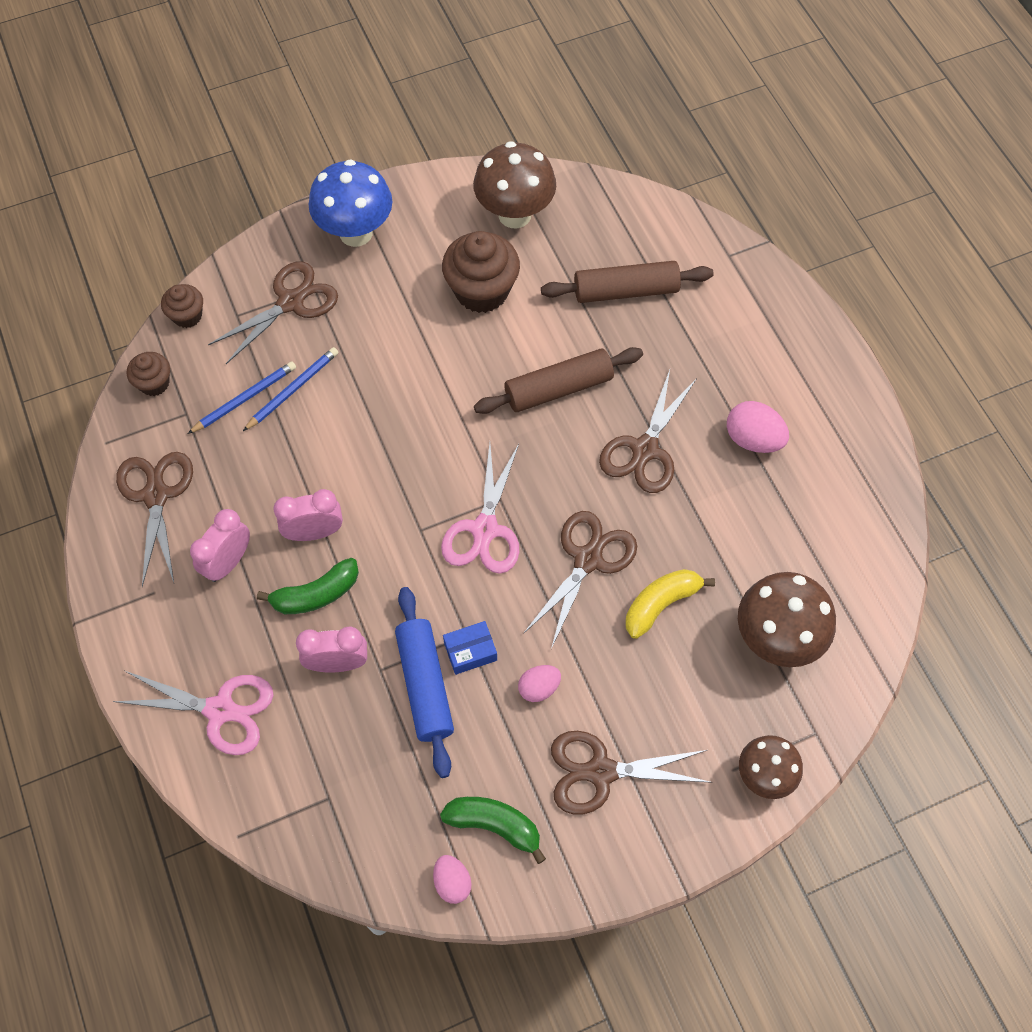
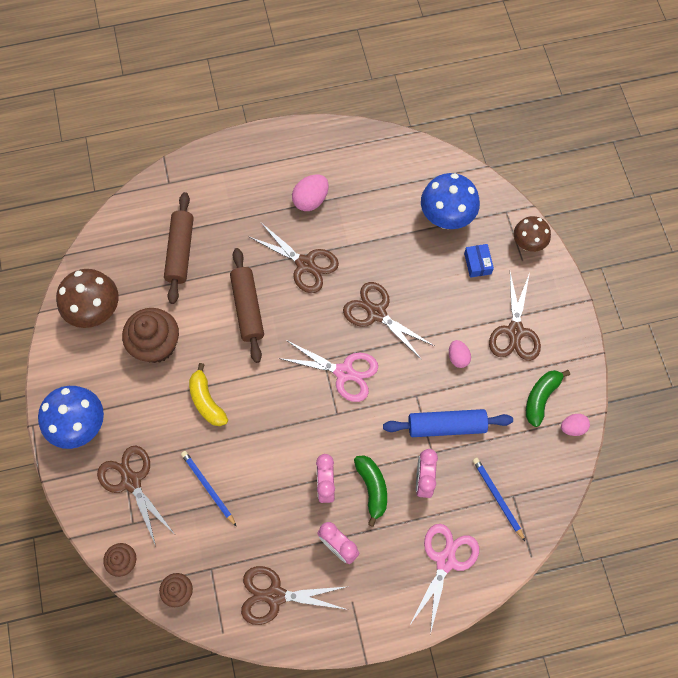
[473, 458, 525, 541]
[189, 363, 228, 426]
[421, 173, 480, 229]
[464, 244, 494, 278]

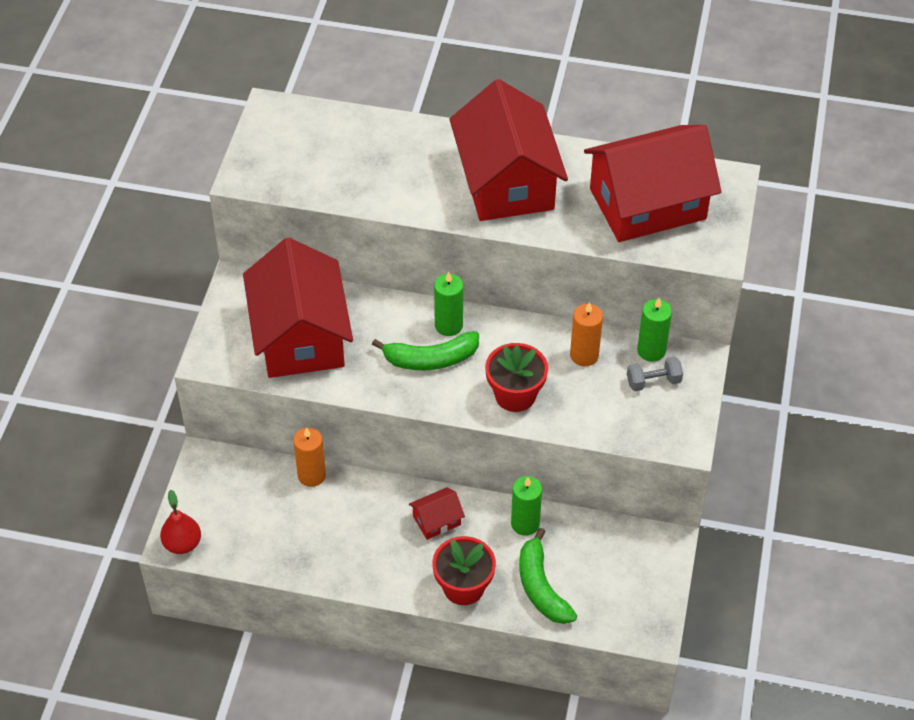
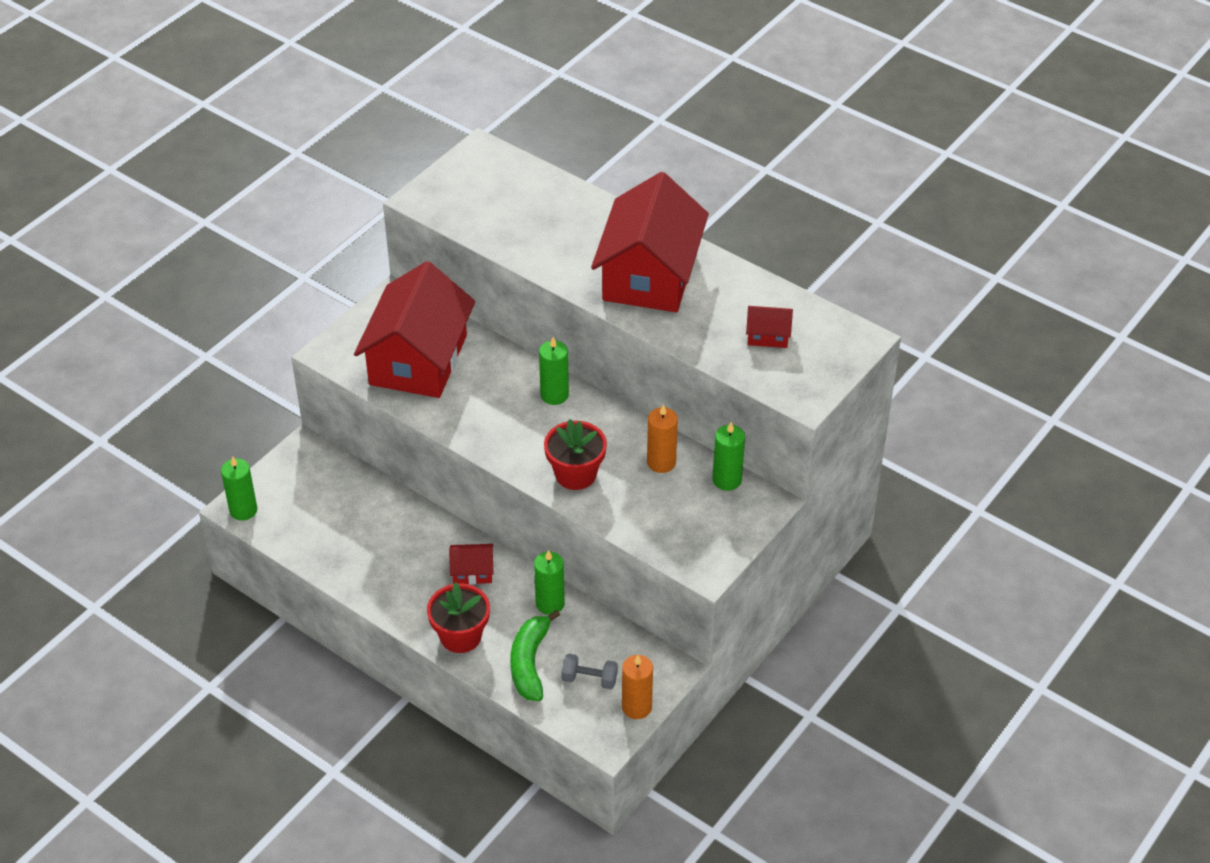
[746, 306, 793, 348]
[372, 331, 479, 370] (first image)
[561, 654, 618, 689]
[622, 655, 653, 719]
[221, 456, 257, 521]

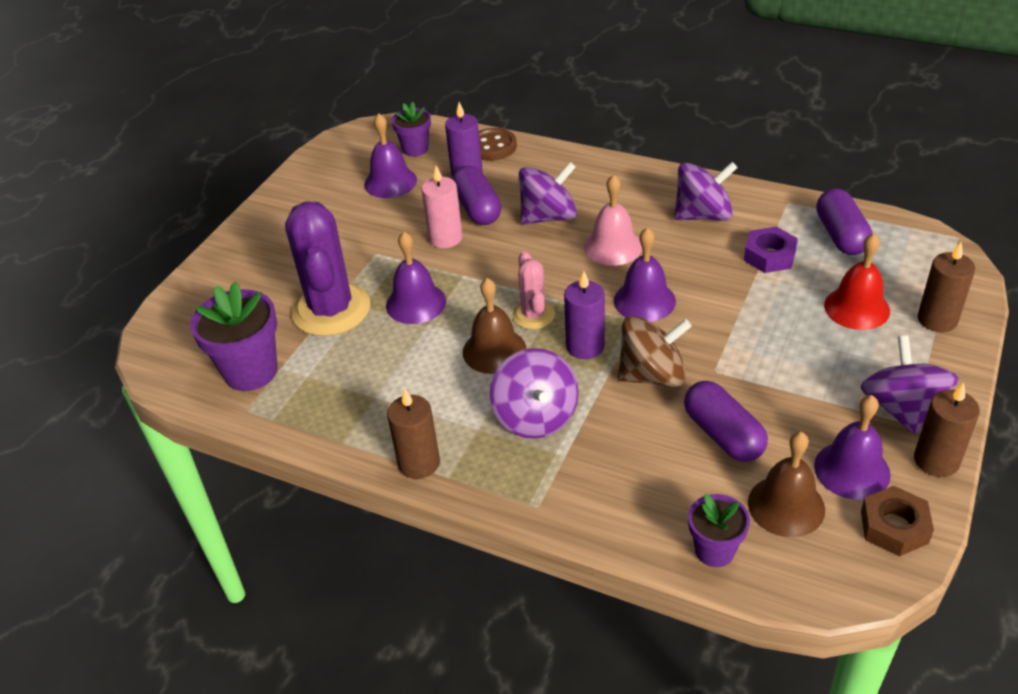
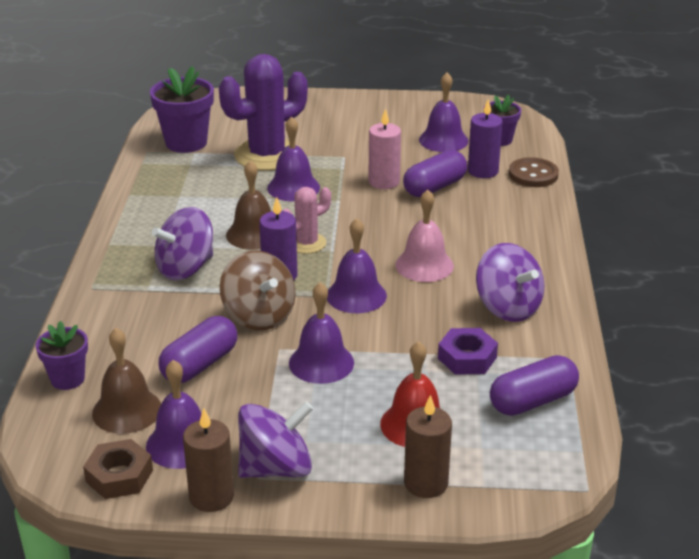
[519, 162, 577, 225] (first image)
[387, 388, 440, 479] (first image)
[289, 282, 354, 384]

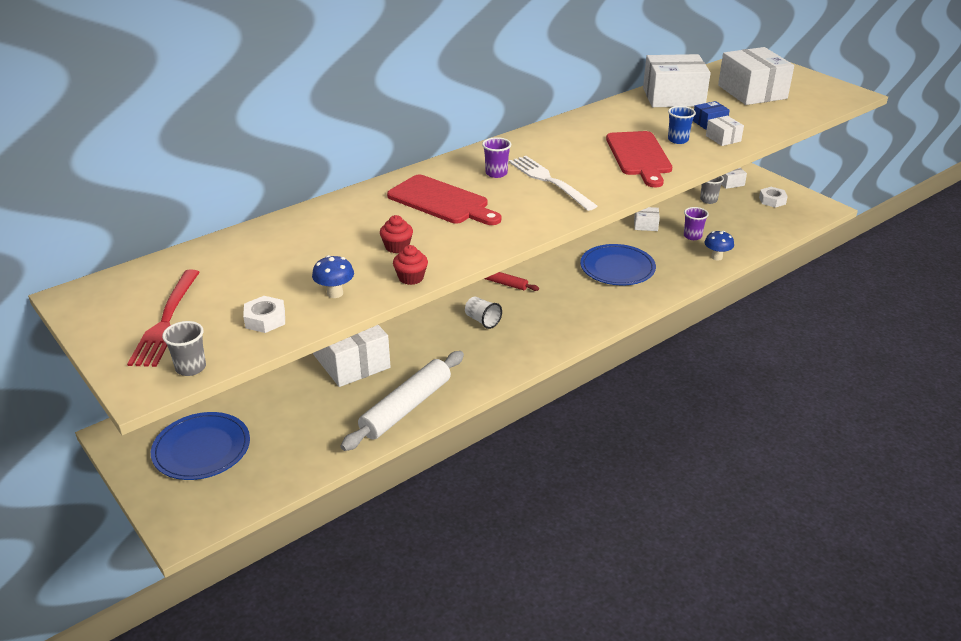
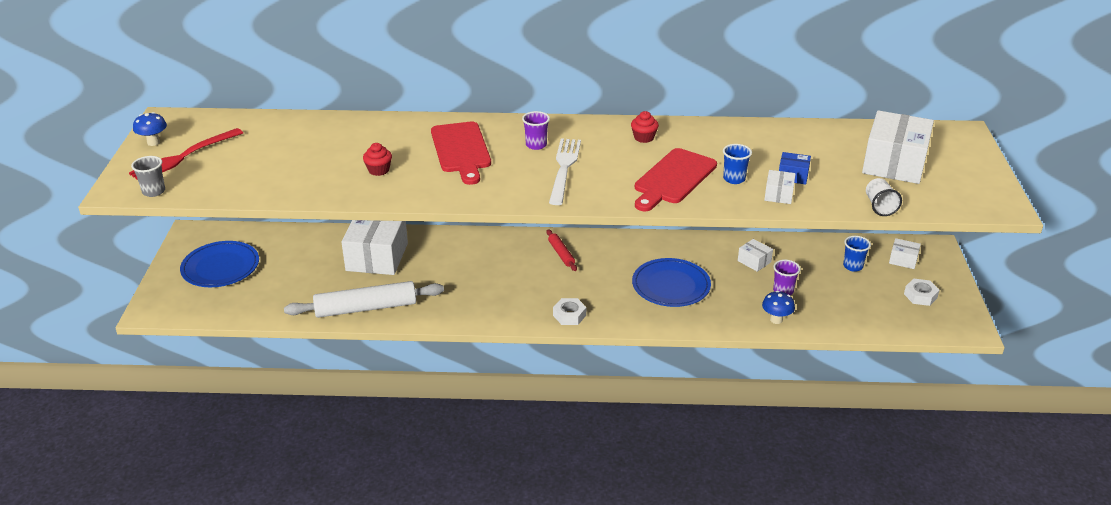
[643, 54, 711, 107] (first image)
[843, 236, 871, 272]
[631, 111, 659, 143]
[133, 112, 167, 146]
[553, 298, 586, 325]
[866, 178, 902, 216]

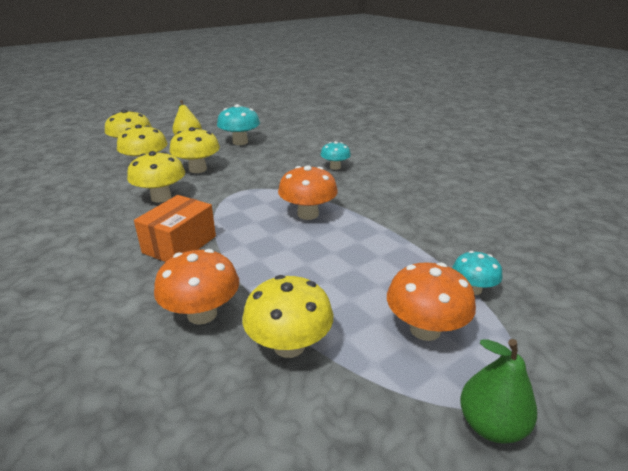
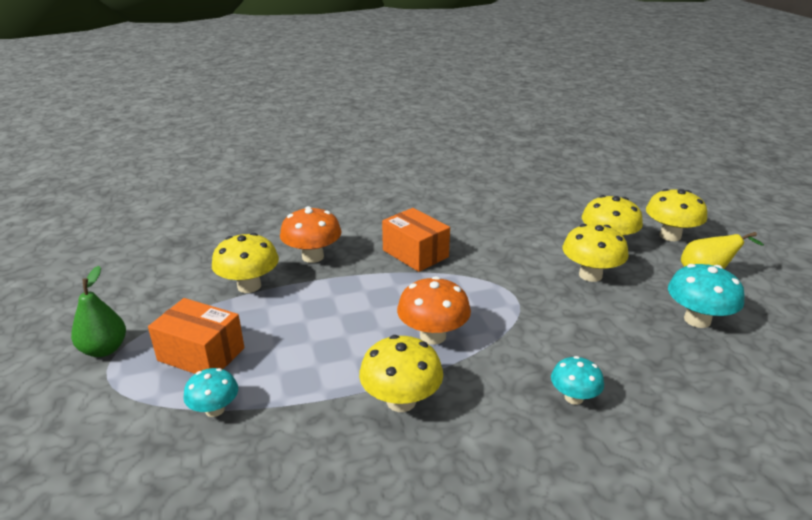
[359, 335, 443, 412]
[148, 298, 244, 374]

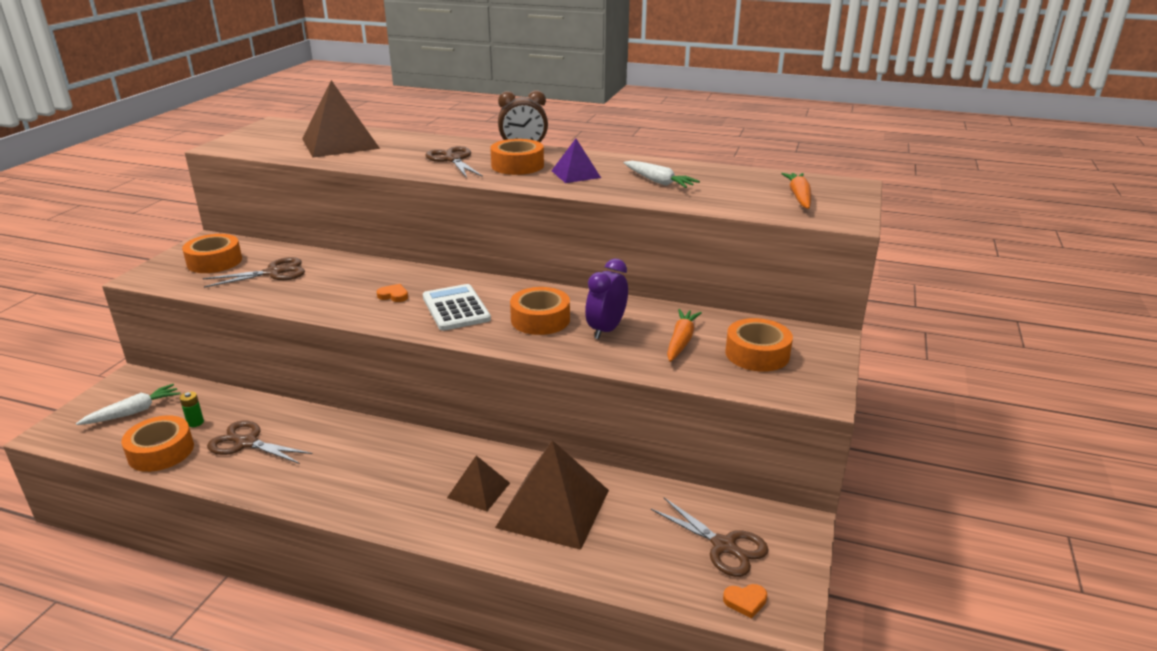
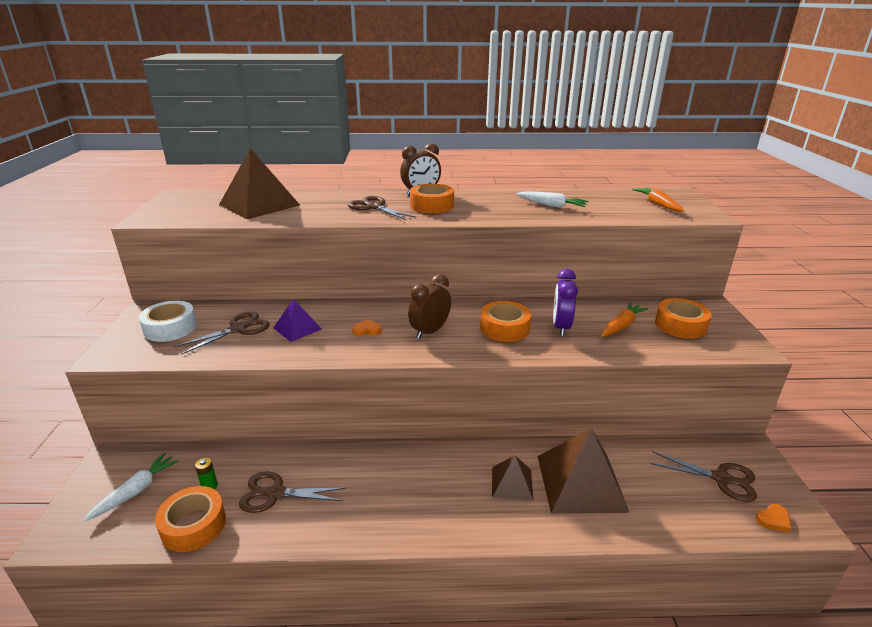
[273, 299, 322, 342]
[139, 300, 197, 342]
[408, 274, 451, 339]
[601, 302, 648, 337]

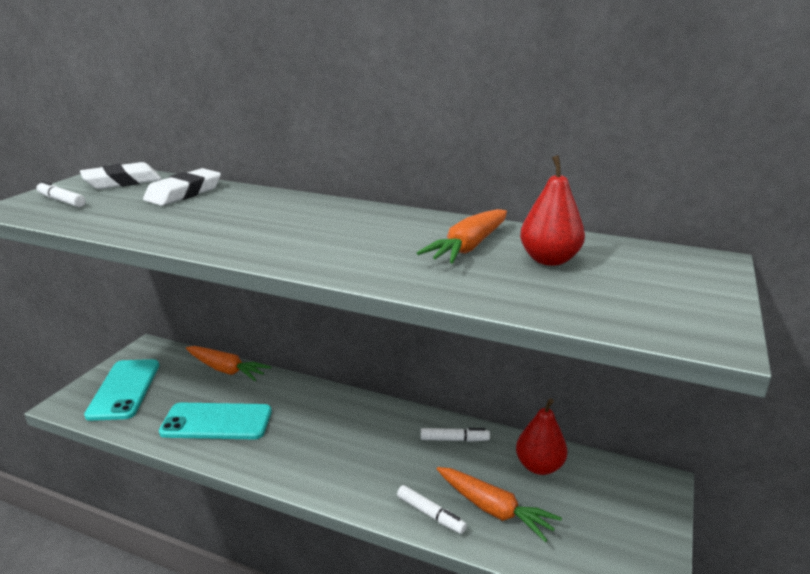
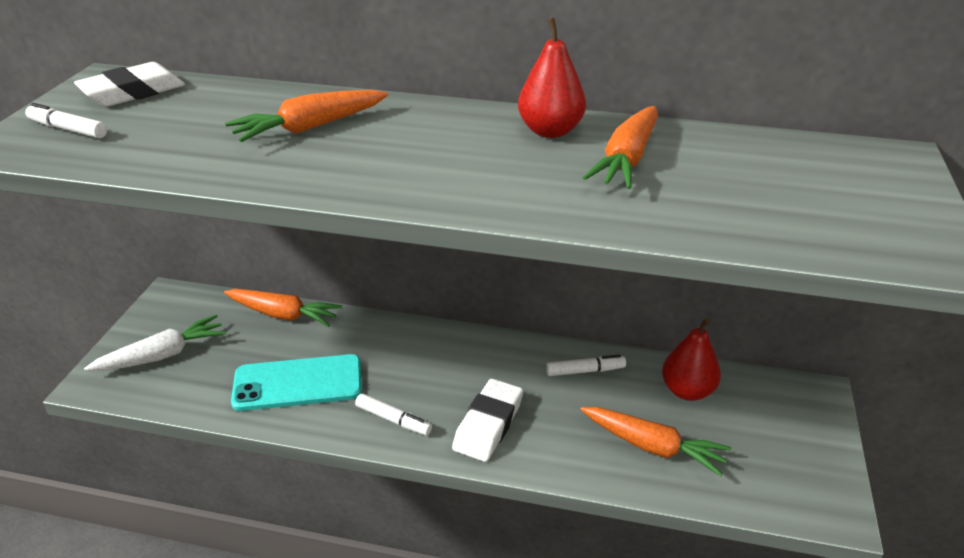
[518, 17, 586, 138]
[452, 379, 523, 462]
[84, 315, 226, 371]
[355, 393, 432, 436]
[225, 90, 388, 142]

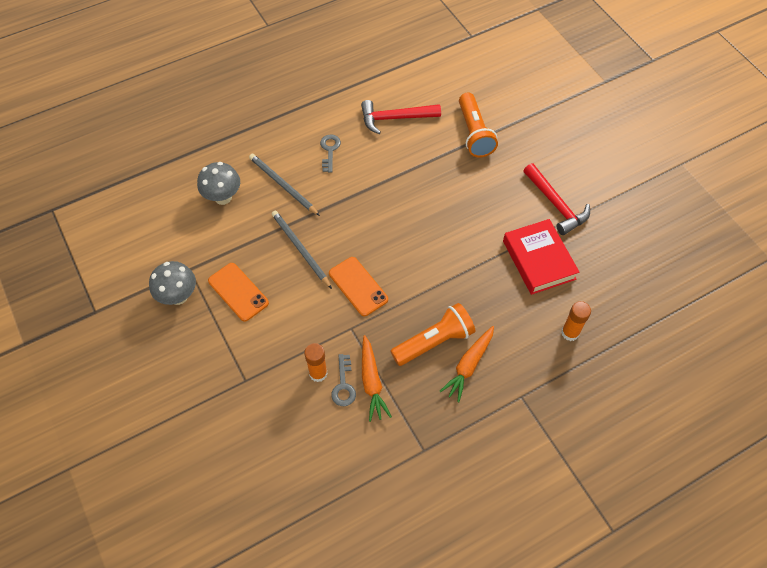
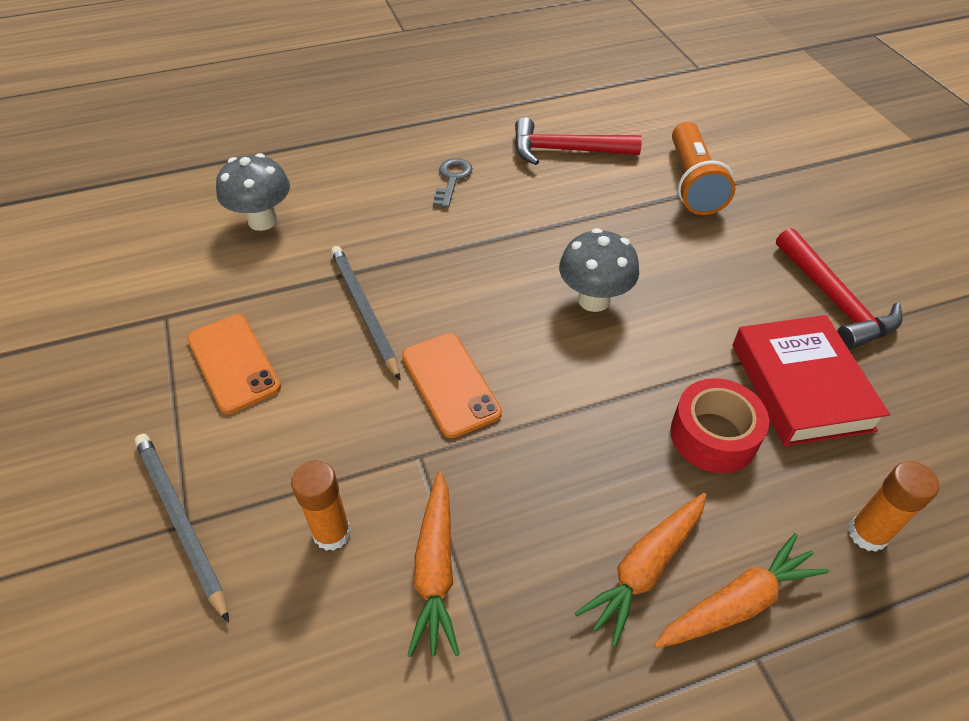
[135, 434, 229, 623]
[559, 228, 639, 312]
[390, 303, 475, 366] (first image)
[331, 354, 356, 406] (first image)
[670, 378, 769, 473]
[654, 533, 829, 649]

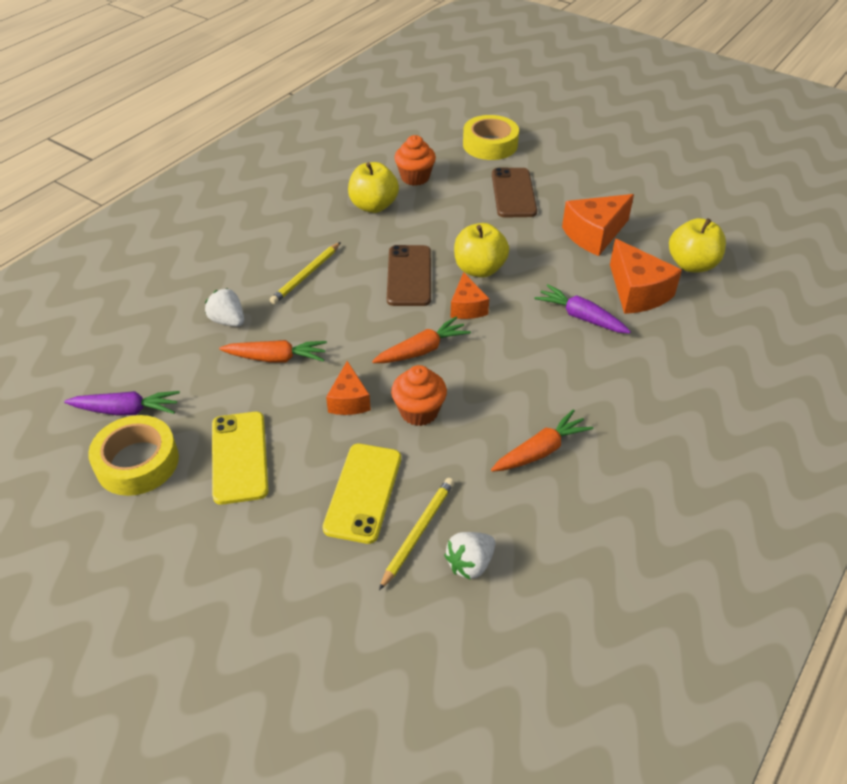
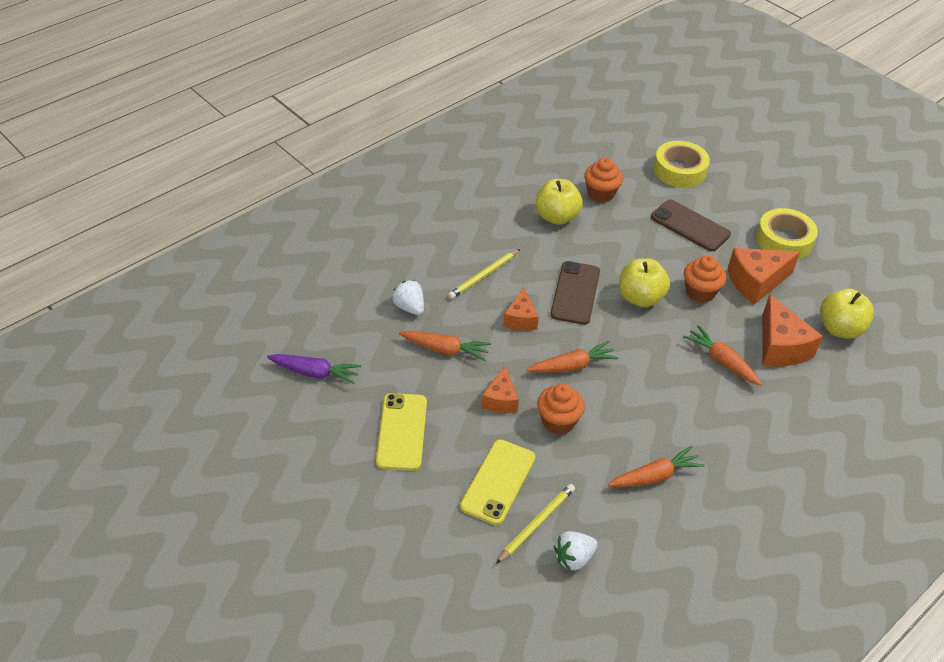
[651, 200, 731, 252]
[503, 288, 539, 331]
[683, 325, 762, 386]
[756, 208, 818, 259]
[684, 255, 726, 303]

